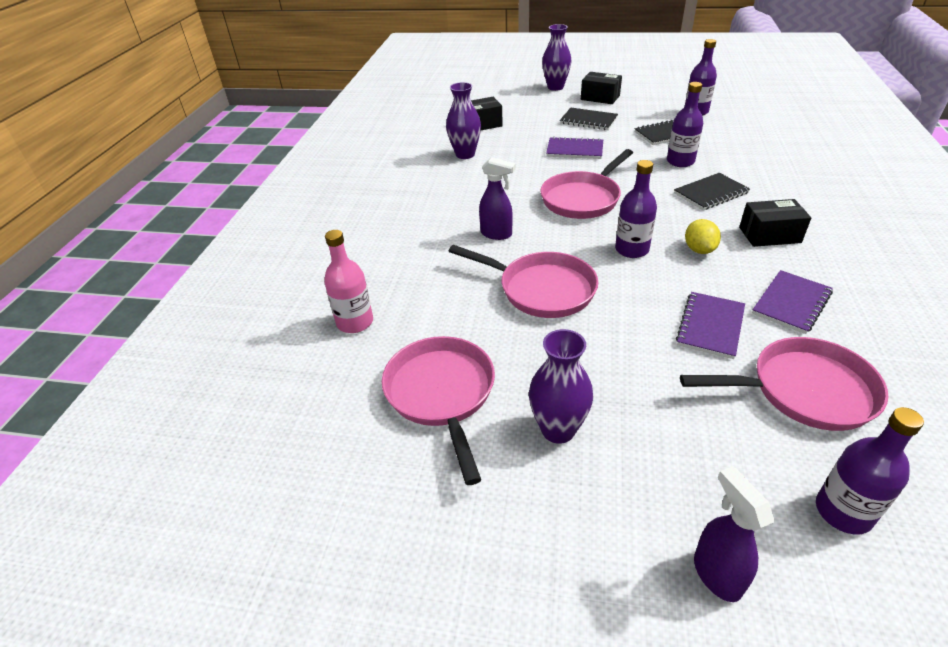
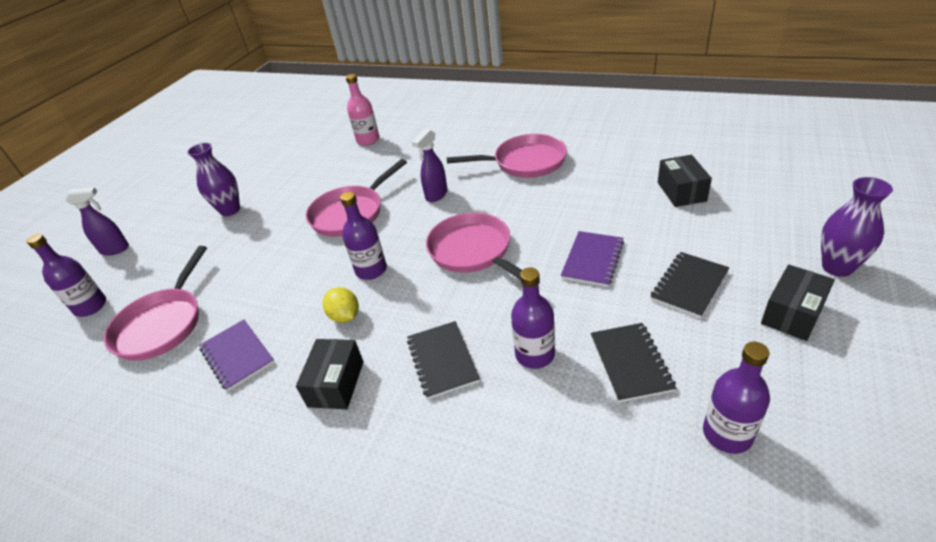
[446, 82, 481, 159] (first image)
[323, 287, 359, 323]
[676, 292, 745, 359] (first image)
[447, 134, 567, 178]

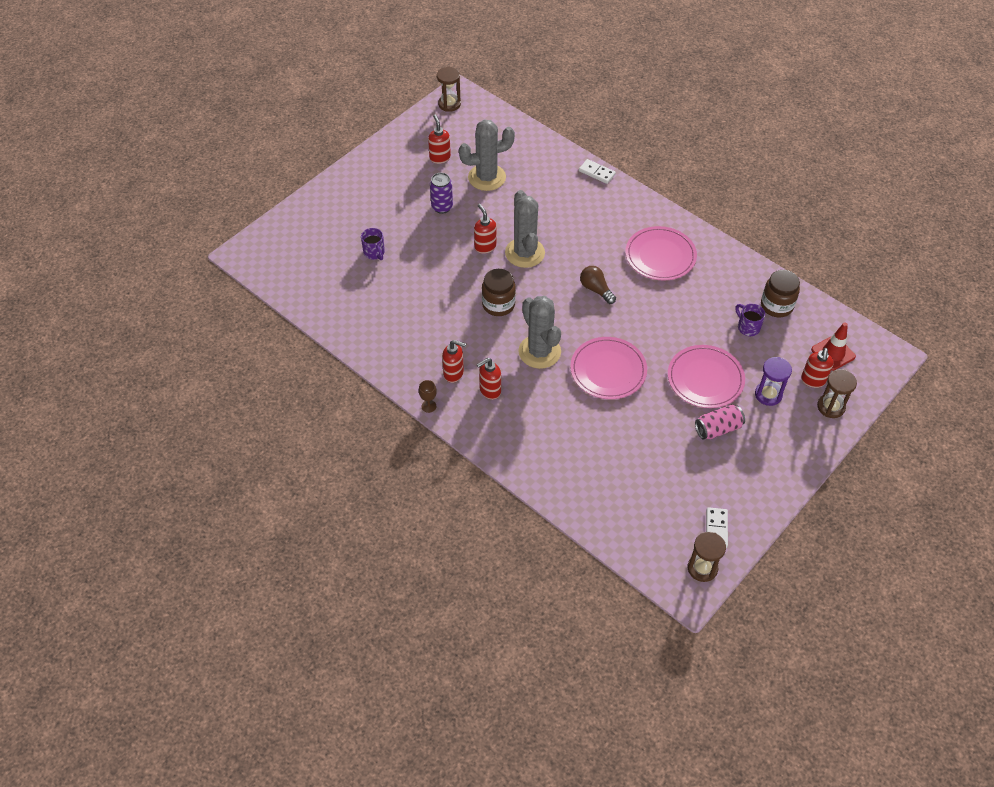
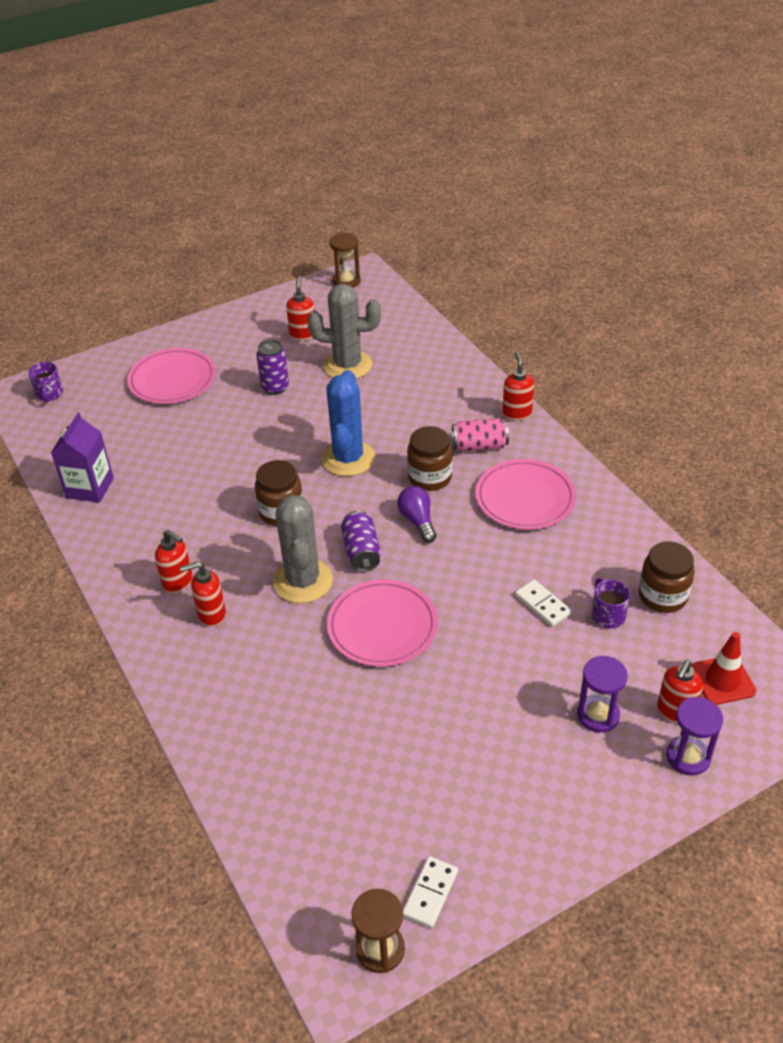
[515, 580, 572, 627]
[321, 370, 375, 476]
[503, 352, 534, 421]
[28, 362, 63, 402]
[397, 486, 437, 543]
[127, 348, 216, 404]
[667, 697, 723, 776]
[419, 380, 437, 413] (first image)
[452, 418, 509, 451]
[51, 413, 114, 503]
[407, 426, 453, 491]
[341, 511, 381, 571]

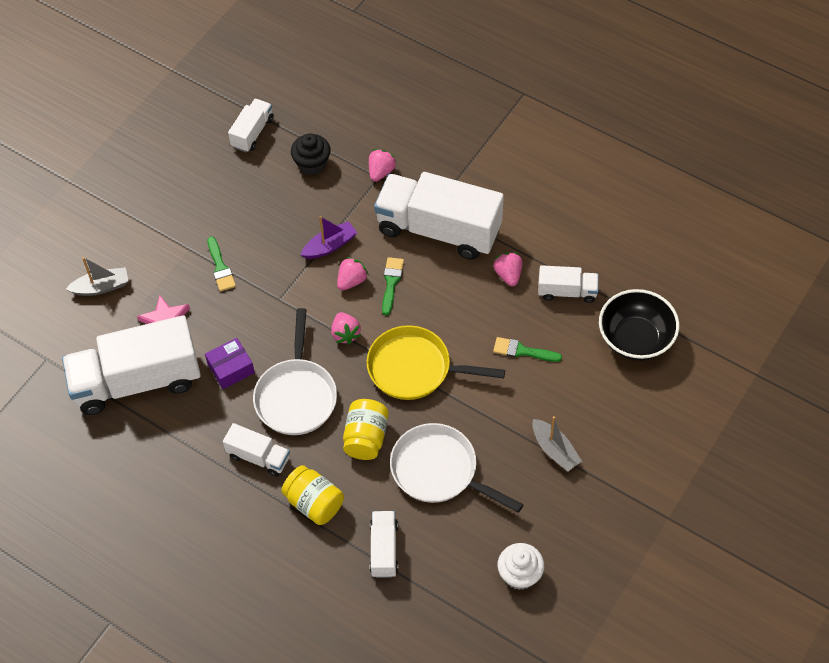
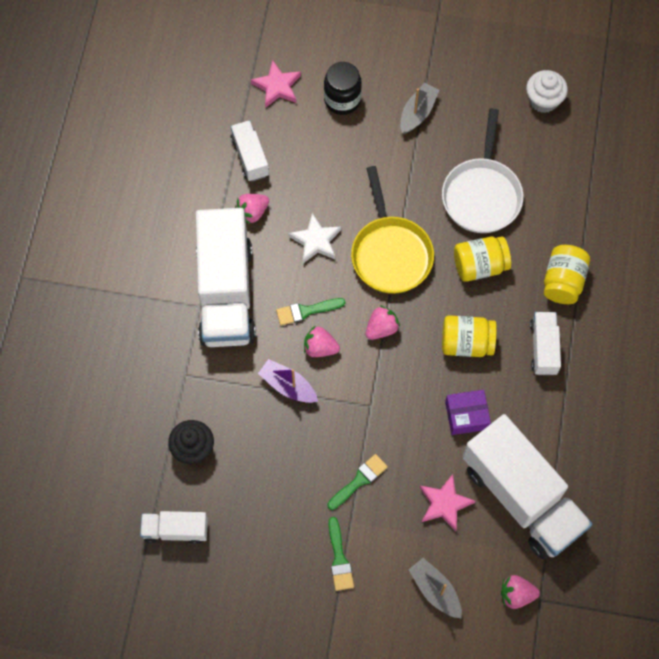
[501, 575, 540, 609]
[251, 60, 301, 108]
[442, 315, 497, 357]
[329, 517, 354, 591]
[445, 390, 491, 435]
[370, 511, 398, 578] (first image)
[324, 62, 362, 115]
[288, 213, 341, 263]

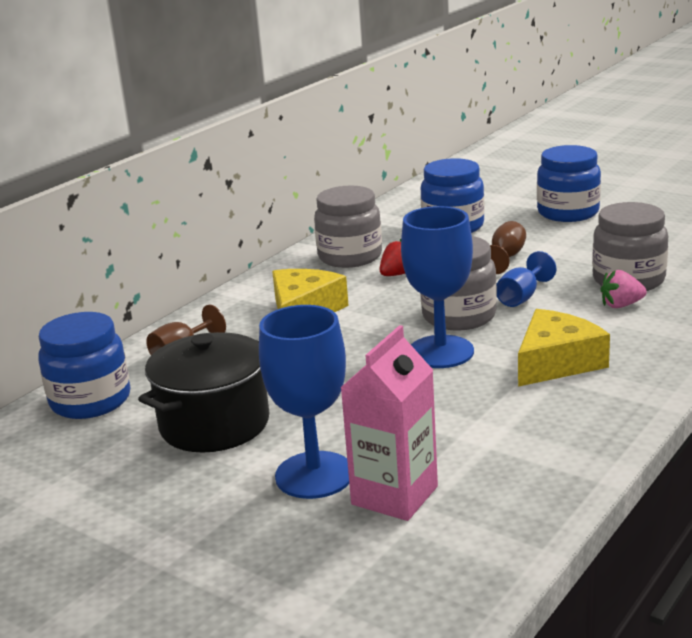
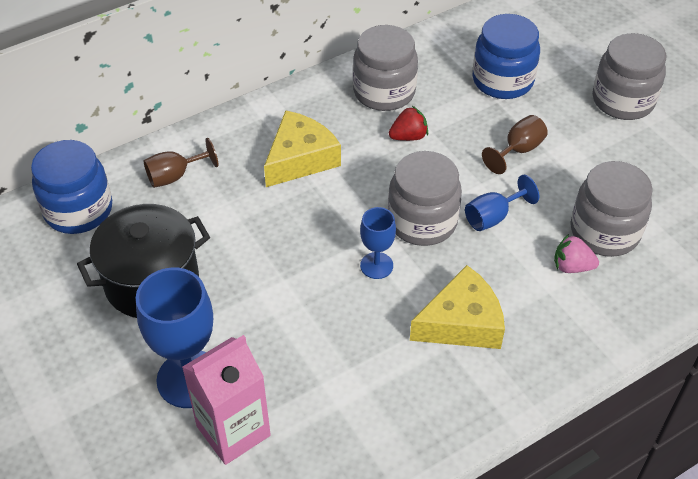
[593, 33, 667, 120]
[360, 207, 396, 279]

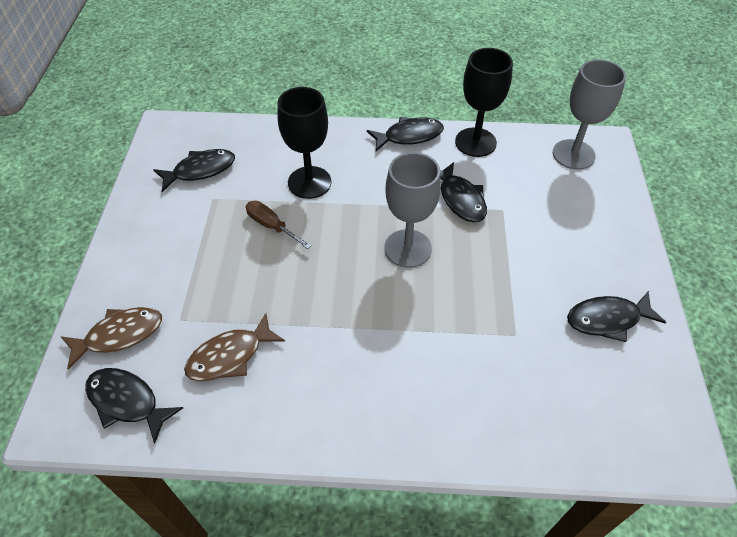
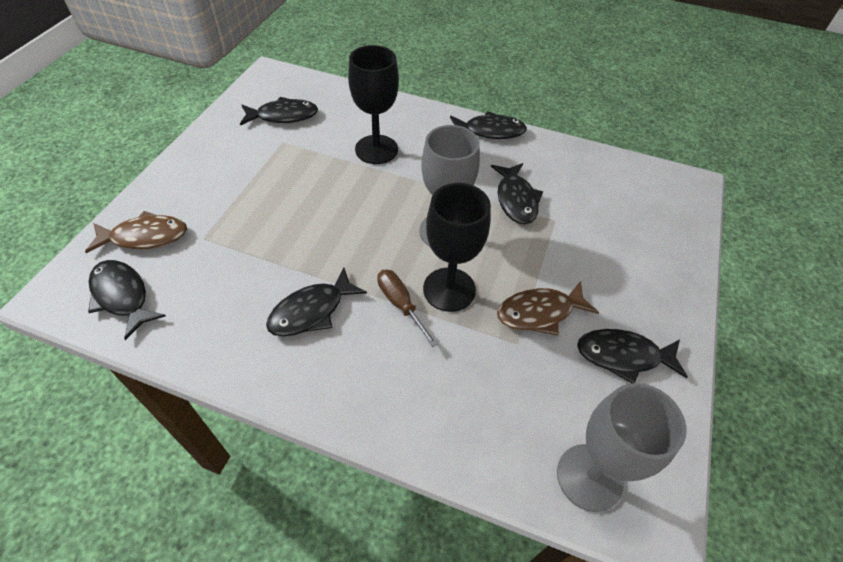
[423, 183, 491, 312]
[557, 383, 687, 512]
[377, 270, 438, 347]
[497, 281, 599, 336]
[266, 268, 367, 336]

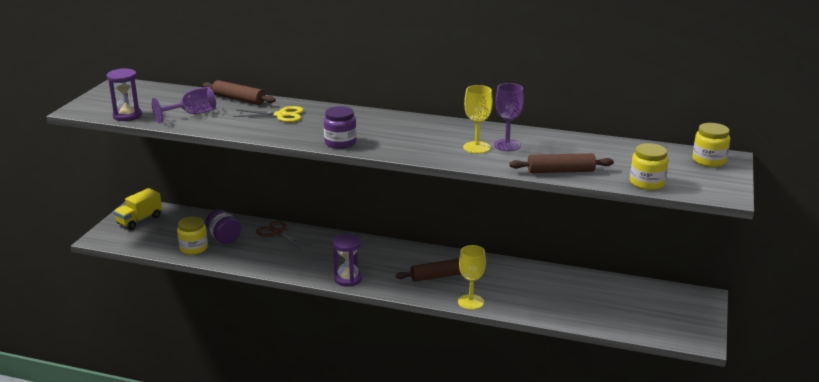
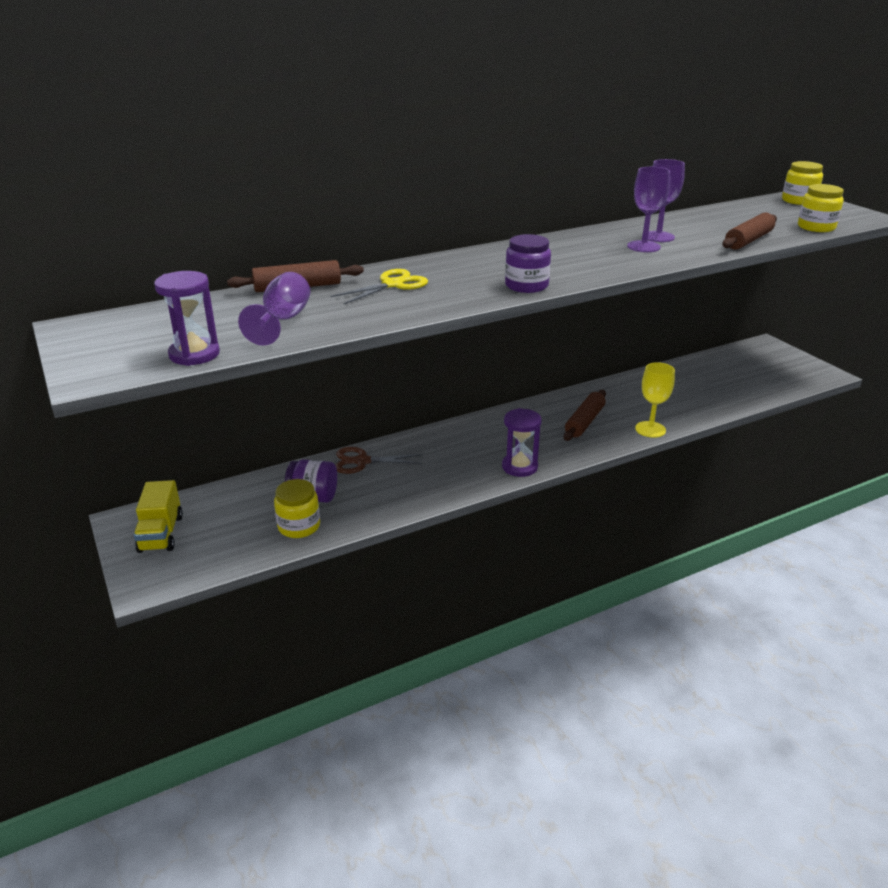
[627, 167, 670, 252]

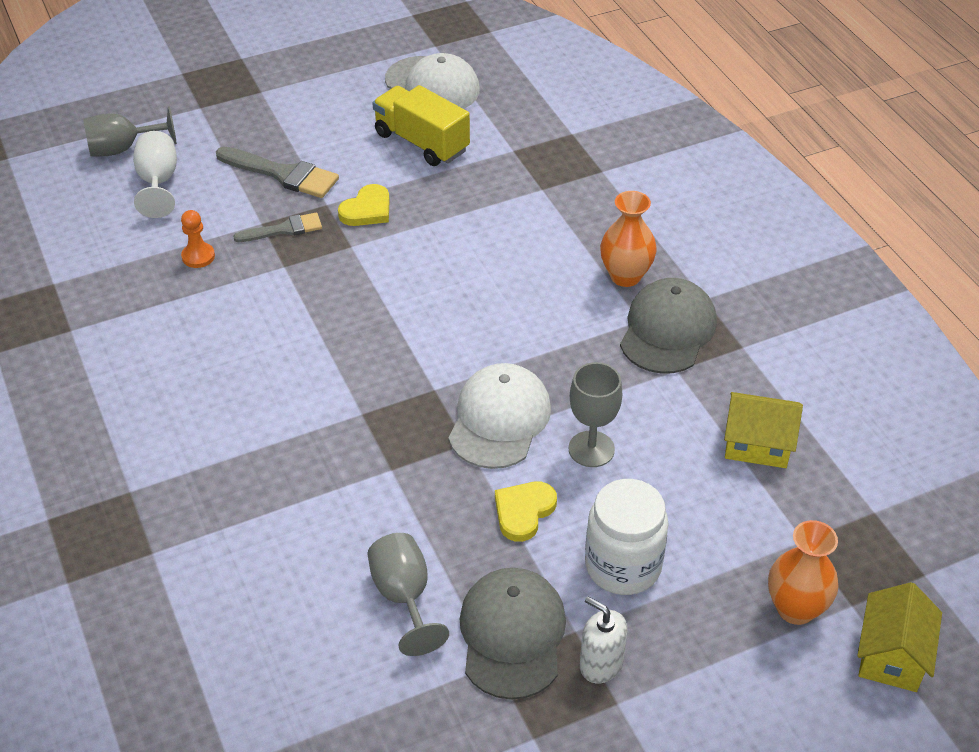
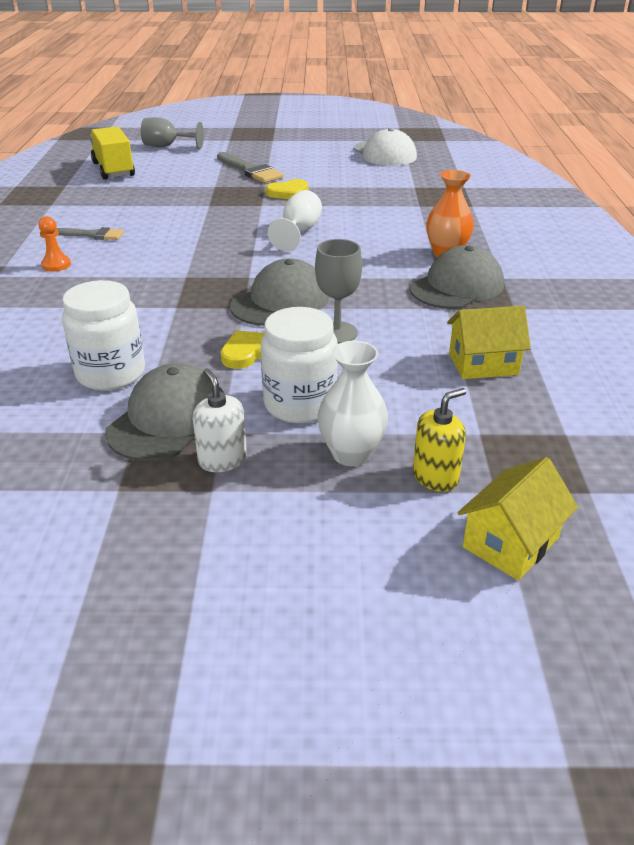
[90, 126, 135, 180]
[268, 190, 322, 251]
[38, 216, 71, 272]
[56, 227, 124, 240]
[230, 258, 329, 326]
[447, 306, 531, 379]
[413, 388, 466, 492]
[62, 280, 145, 391]
[317, 341, 388, 466]

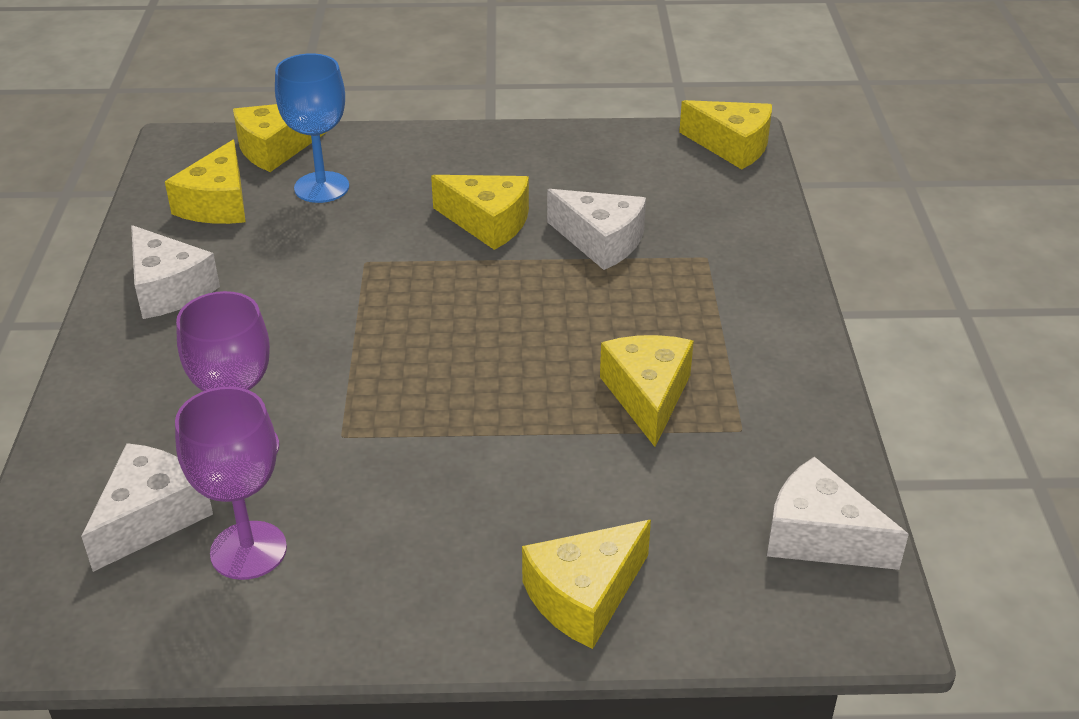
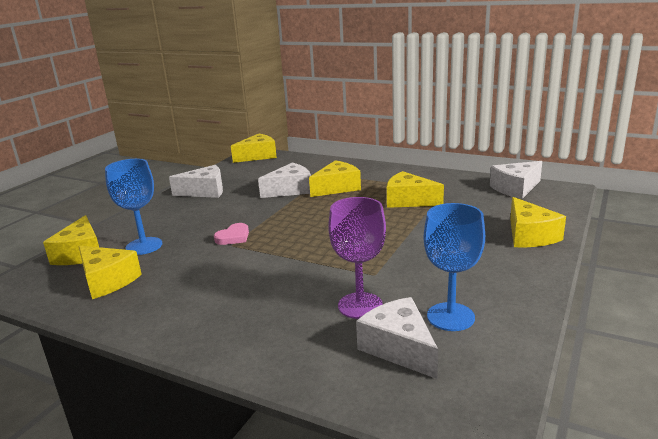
[309, 160, 361, 197]
[169, 165, 223, 198]
[423, 203, 485, 331]
[214, 223, 249, 245]

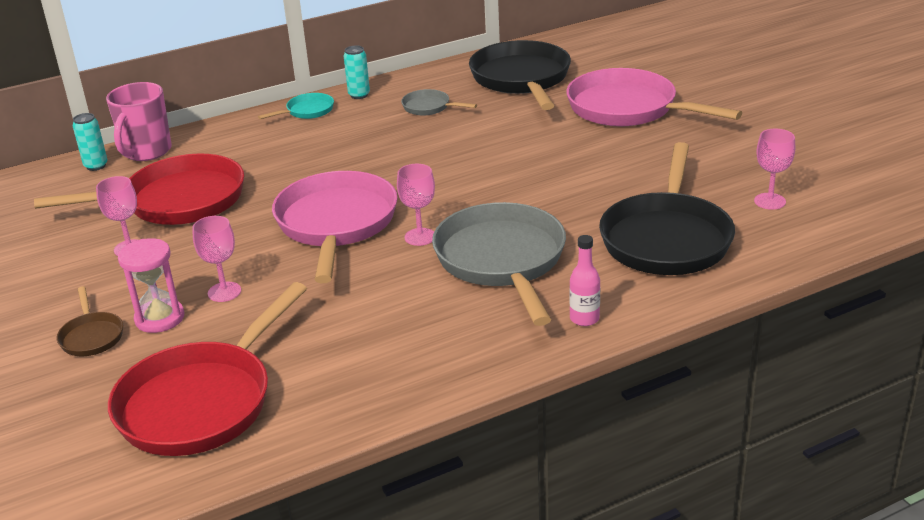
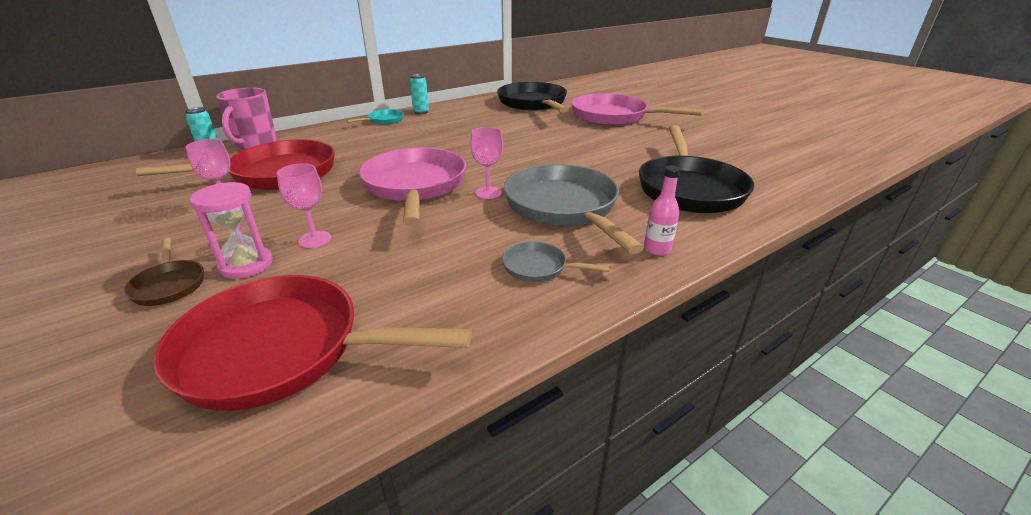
[502, 241, 611, 282]
[754, 129, 795, 210] (first image)
[153, 275, 472, 411]

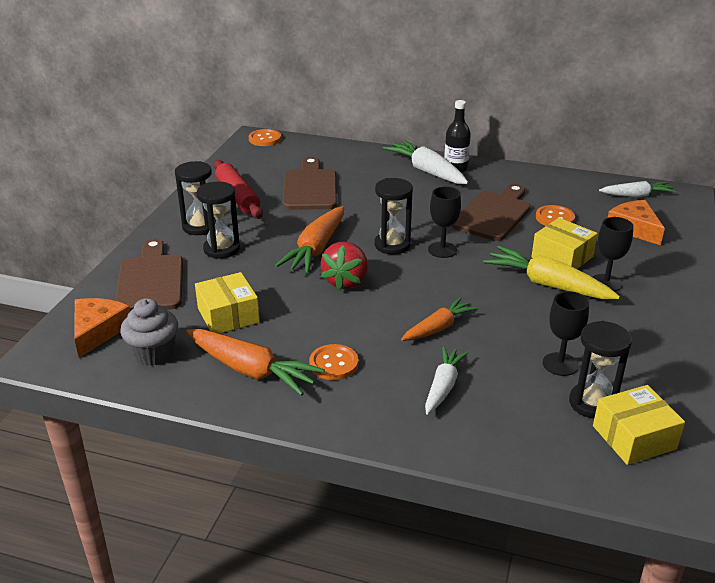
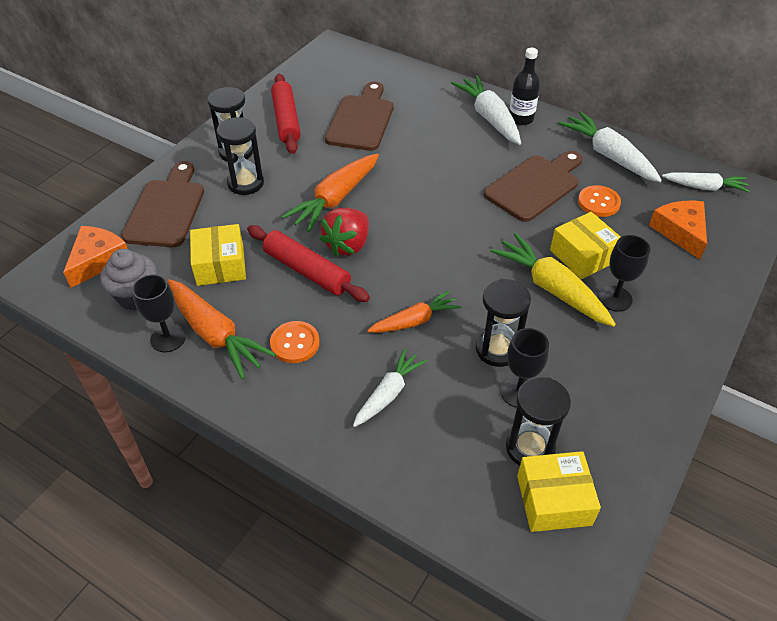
[249, 129, 281, 146] (first image)
[476, 279, 531, 367]
[132, 274, 186, 352]
[558, 111, 662, 182]
[247, 225, 370, 302]

